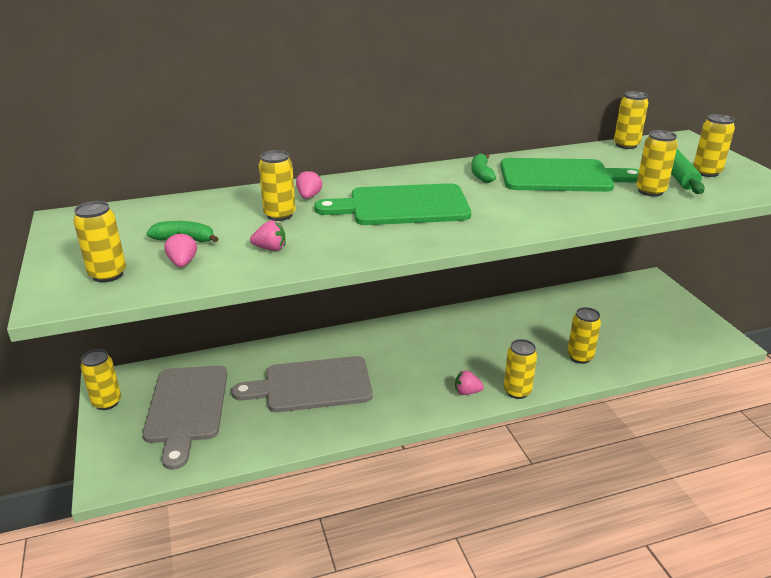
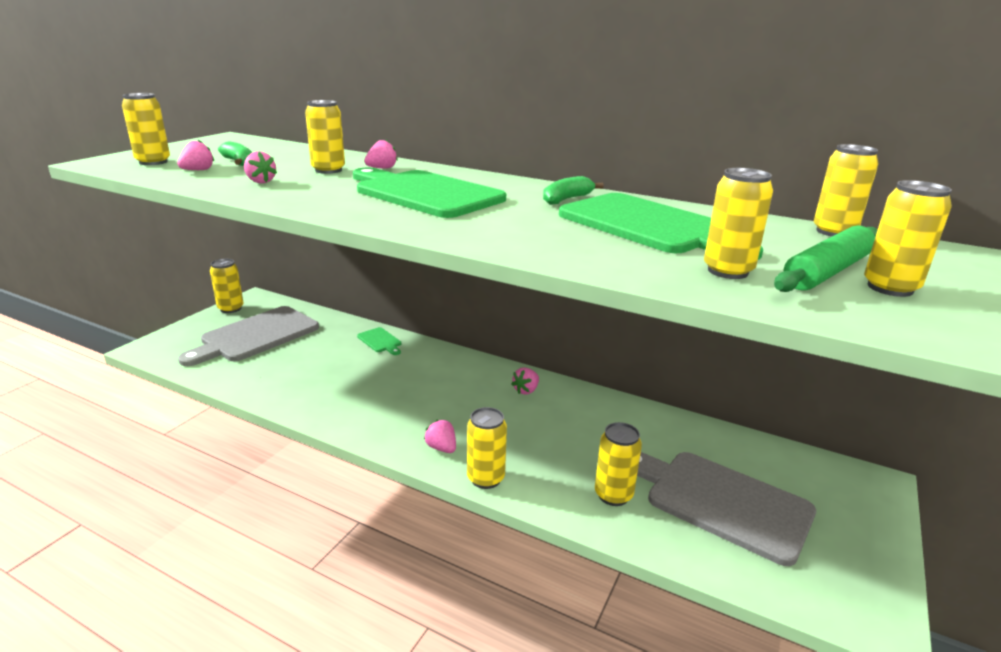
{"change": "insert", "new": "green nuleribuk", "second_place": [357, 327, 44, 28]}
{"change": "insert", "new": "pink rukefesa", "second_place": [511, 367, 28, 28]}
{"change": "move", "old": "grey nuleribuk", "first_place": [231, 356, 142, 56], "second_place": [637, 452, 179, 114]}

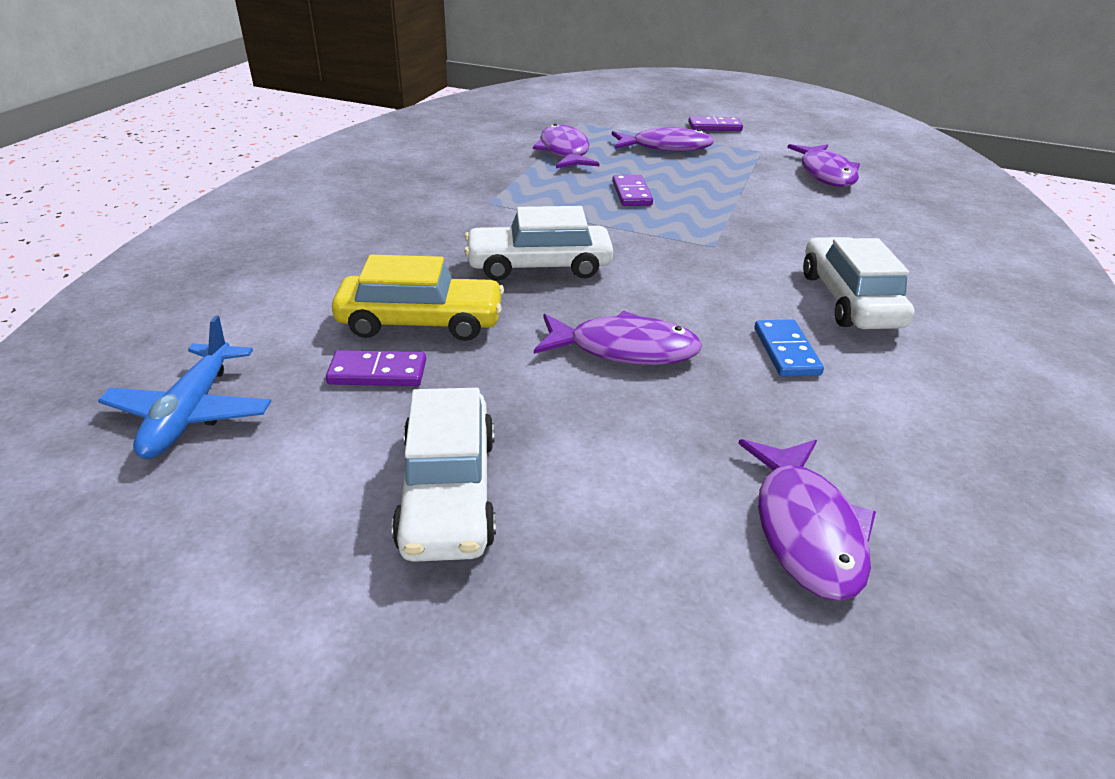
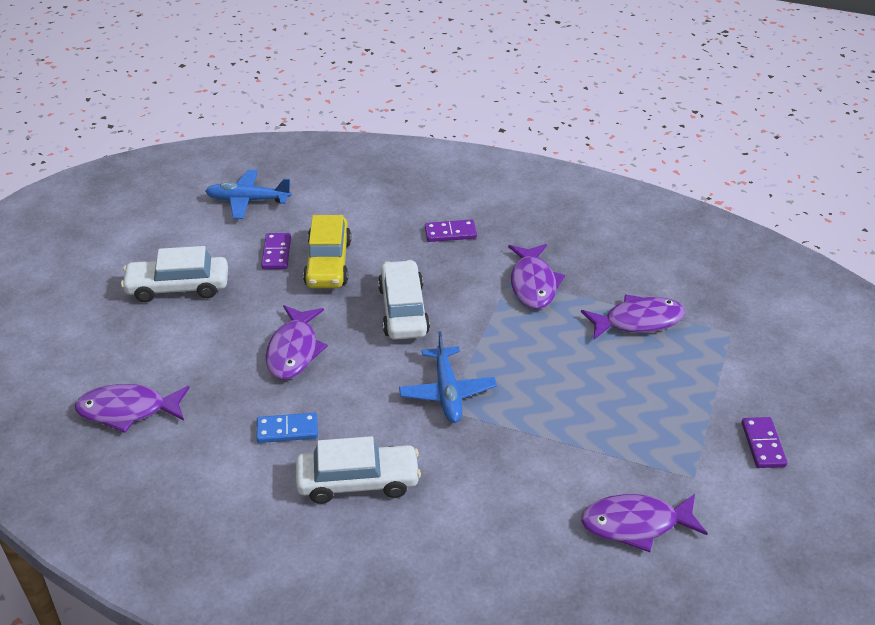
{"change": "insert", "new": "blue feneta", "second_place": [399, 331, 98, 92]}
{"change": "move", "old": "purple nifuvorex", "first_place": [612, 175, 41, 31], "second_place": [425, 220, 52, 22]}
{"change": "move", "old": "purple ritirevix", "first_place": [612, 128, 102, 23], "second_place": [508, 244, 57, 65]}

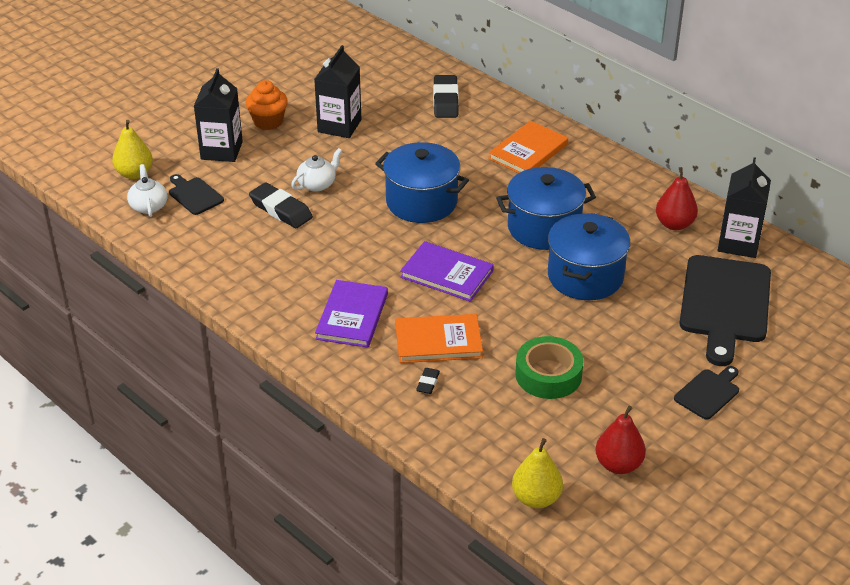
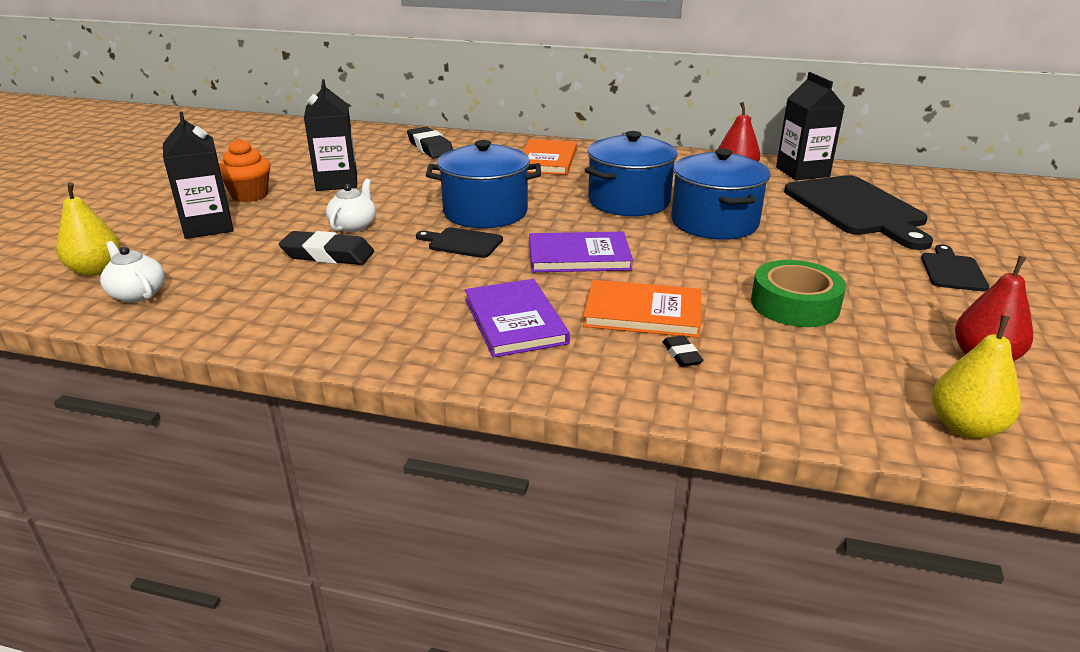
{"change": "move", "old": "black nuleribuk", "first_place": [169, 174, 55, 41], "second_place": [416, 227, 87, 31]}
{"change": "rotate", "old": "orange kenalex", "first_place": [395, 314, 88, 49], "second_place": [583, 280, 118, 58], "degrees": 45}

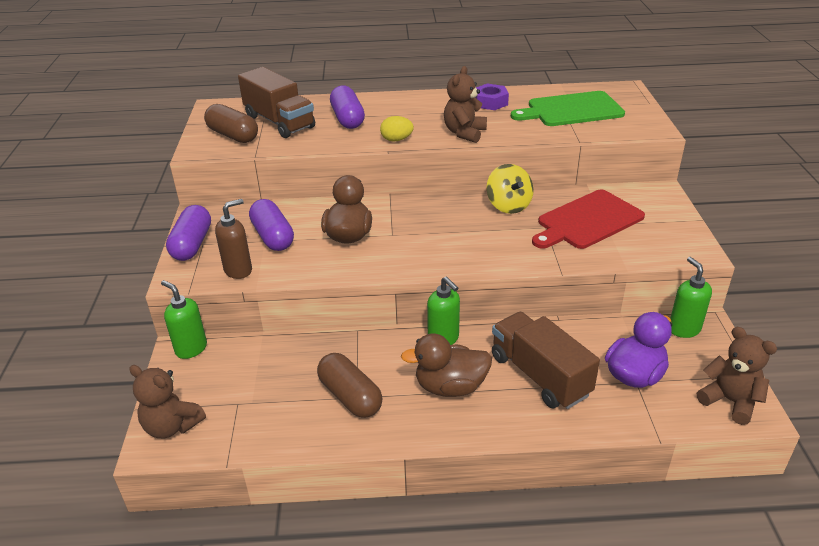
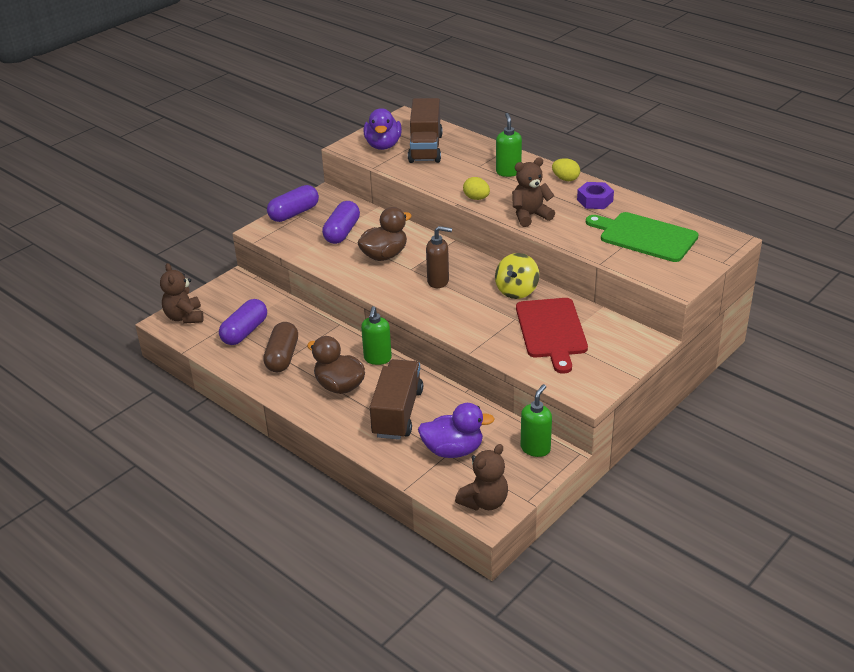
{"change": "move", "old": "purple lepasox", "first_place": [330, 86, 35, 43], "second_place": [219, 299, 48, 46]}
{"change": "replace", "old": "brown lepasox", "new": "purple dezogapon", "first_place": [204, 104, 54, 39], "second_place": [364, 108, 38, 42]}
{"change": "move", "old": "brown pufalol", "first_place": [215, 199, 37, 80], "second_place": [426, 226, 26, 62]}
{"change": "rotate", "old": "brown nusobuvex", "first_place": [697, 327, 80, 98], "second_place": [455, 444, 53, 67], "degrees": 45}
{"change": "move", "old": "green pufalol", "first_place": [161, 280, 46, 79], "second_place": [496, 113, 26, 64]}
{"change": "rotate", "old": "red nuleribuk", "first_place": [532, 190, 113, 59], "second_place": [516, 298, 72, 76], "degrees": -105}
{"change": "insert", "new": "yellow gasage", "second_place": [552, 158, 28, 23]}

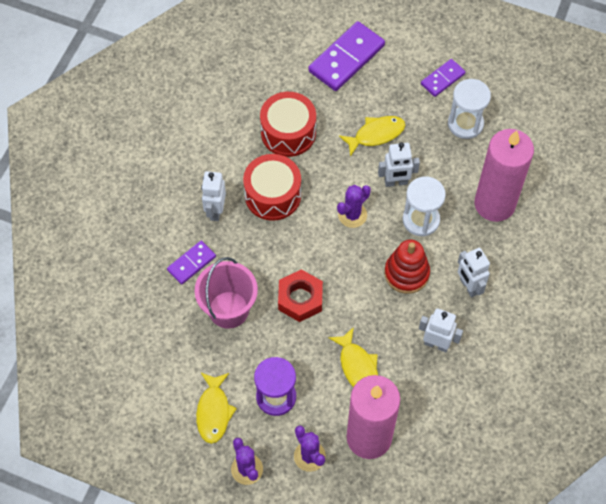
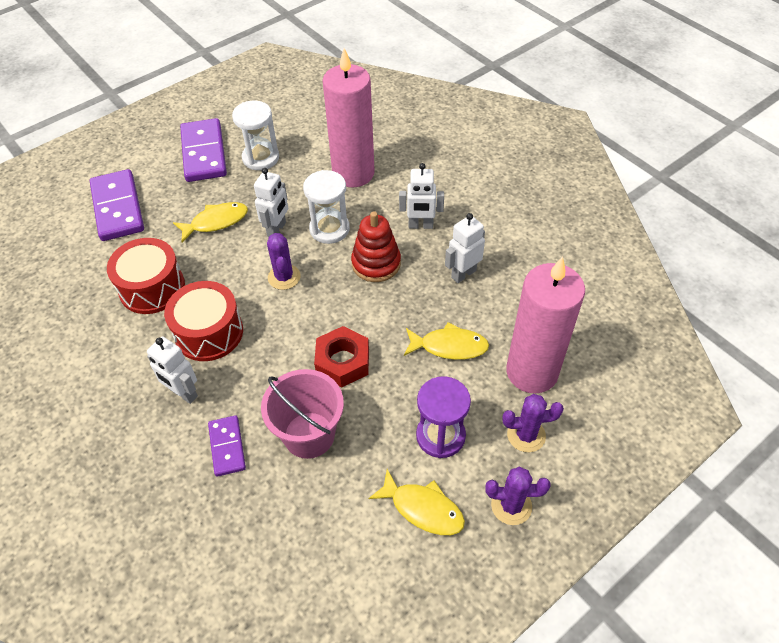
{"change": "rotate", "old": "yellow ritirevix", "first_place": [339, 116, 66, 41], "second_place": [173, 202, 75, 40], "degrees": 60}
{"change": "resize", "old": "purple nifuvorex", "first_place": [421, 59, 44, 38], "second_place": [180, 118, 47, 64], "factor": 1.79}

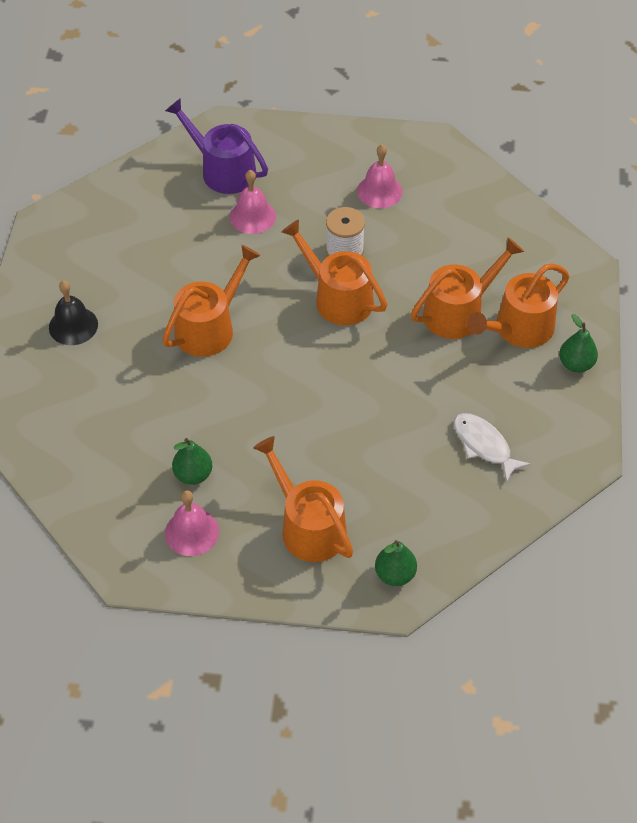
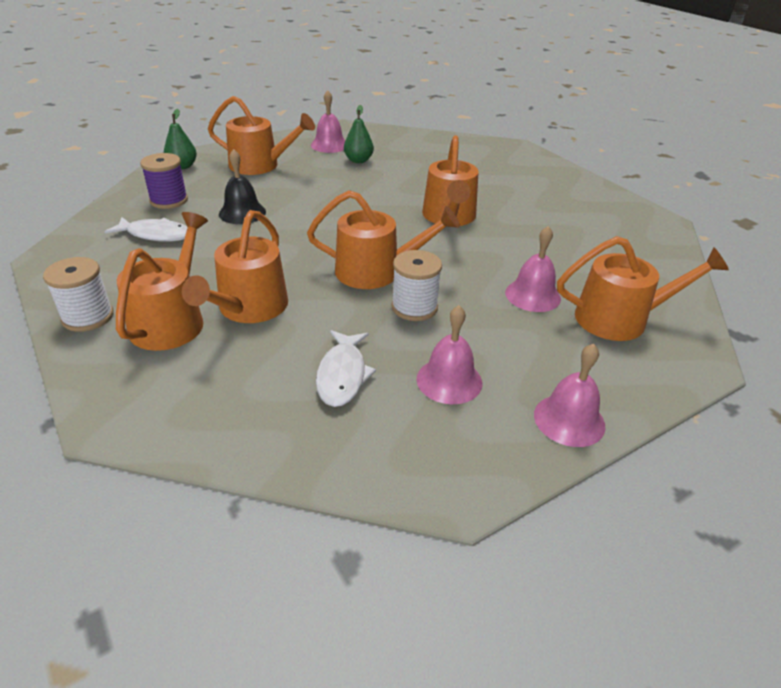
{"change": "replace", "old": "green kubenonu", "new": "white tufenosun", "first_place": [559, 314, 39, 59], "second_place": [43, 257, 71, 75]}
{"change": "insert", "new": "purple tufenosun", "second_place": [140, 153, 48, 56]}
{"change": "move", "old": "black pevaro", "first_place": [49, 281, 49, 64], "second_place": [219, 149, 47, 75]}
{"change": "insert", "new": "white ritirevix", "second_place": [316, 330, 60, 77]}
{"change": "insert", "new": "pink pevaro", "second_place": [534, 344, 71, 103]}
{"change": "recolor", "old": "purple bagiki", "new": "orange bagiki", "first_place": [165, 98, 103, 96], "second_place": [557, 236, 172, 105]}

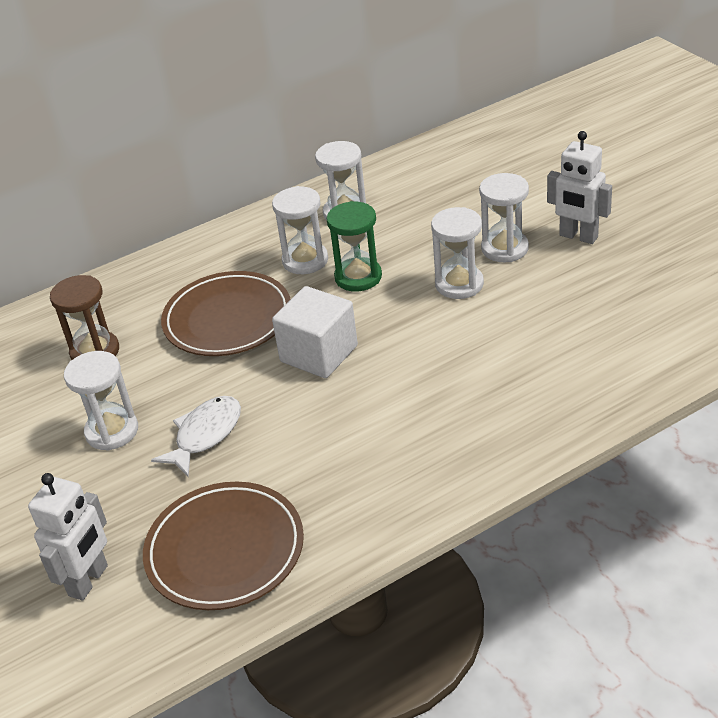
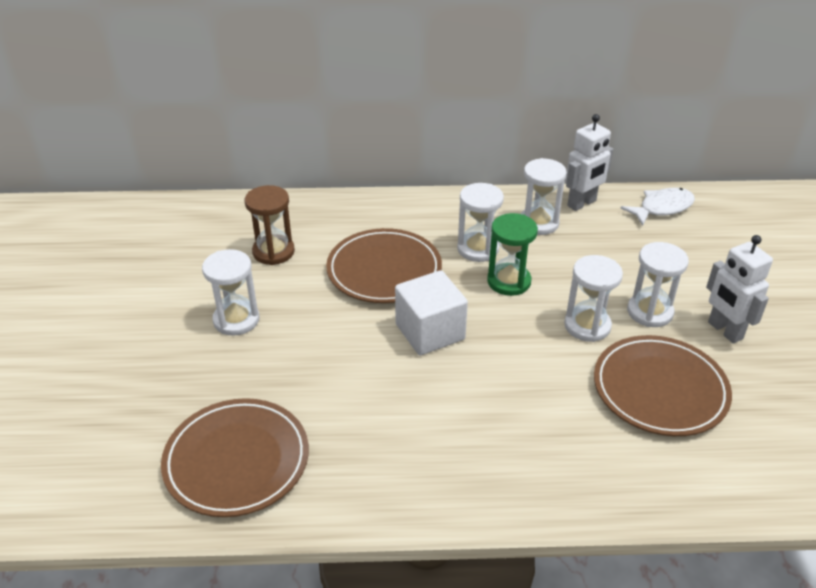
{"change": "move", "old": "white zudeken", "first_place": [28, 473, 80, 128], "second_place": [565, 114, 48, 97]}
{"change": "insert", "new": "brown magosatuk", "second_place": [594, 335, 138, 101]}
{"change": "move", "old": "white ritirevix", "first_place": [151, 396, 90, 81], "second_place": [620, 188, 75, 38]}

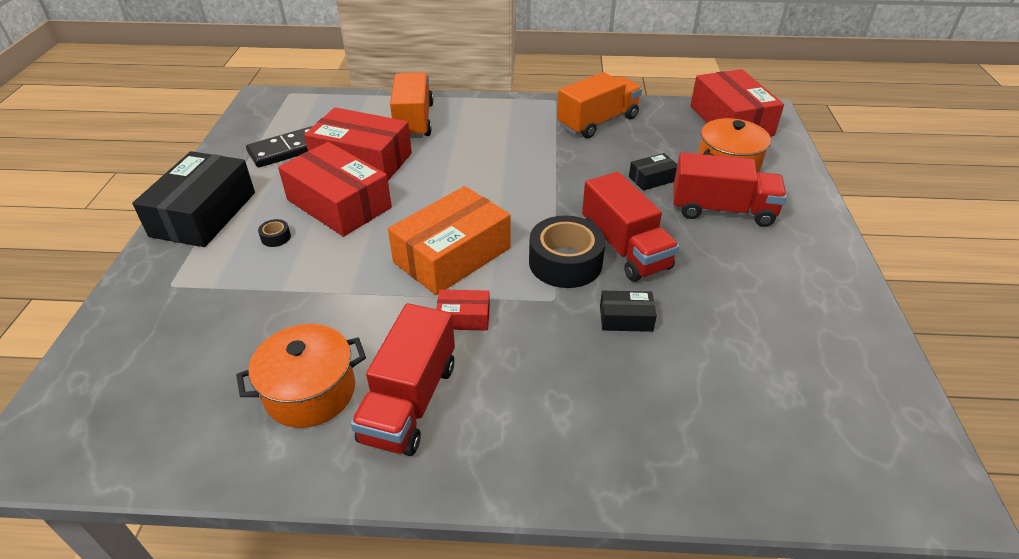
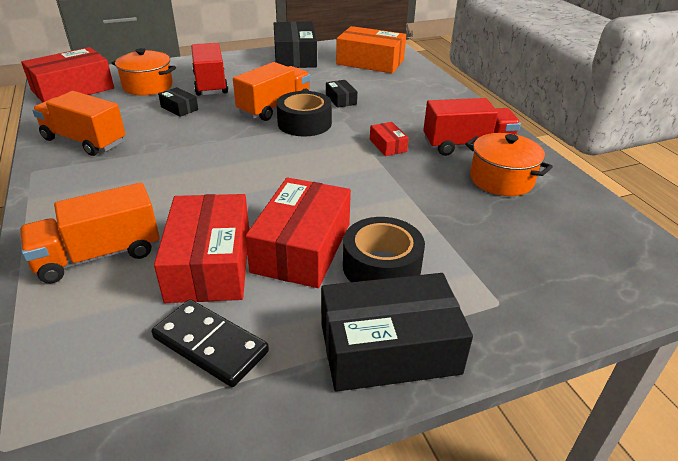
{"change": "recolor", "old": "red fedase", "new": "orange fedase", "first_place": [582, 172, 97, 110], "second_place": [233, 62, 77, 59]}
{"change": "insert", "new": "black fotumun", "second_place": [274, 22, 43, 46]}
{"change": "move", "old": "orange fotumun", "first_place": [388, 186, 122, 109], "second_place": [336, 26, 70, 47]}
{"change": "resize", "old": "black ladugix", "first_place": [258, 219, 33, 28], "second_place": [343, 217, 82, 65], "factor": 2.45}

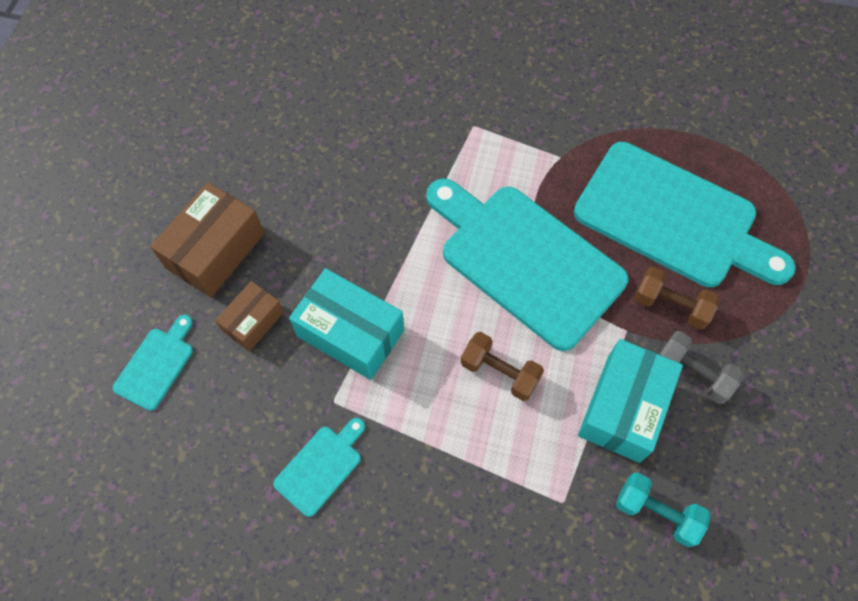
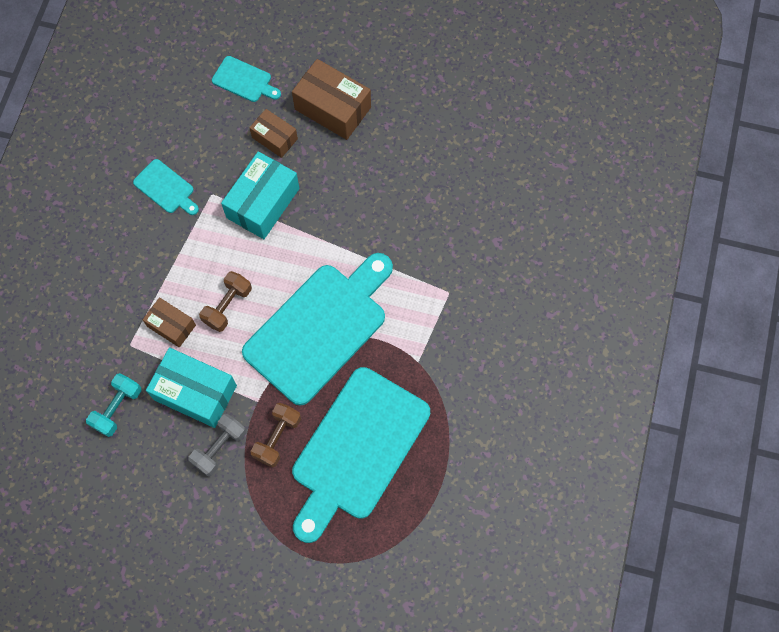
{"change": "insert", "new": "brown fotumun", "second_place": [143, 297, 53, 50]}

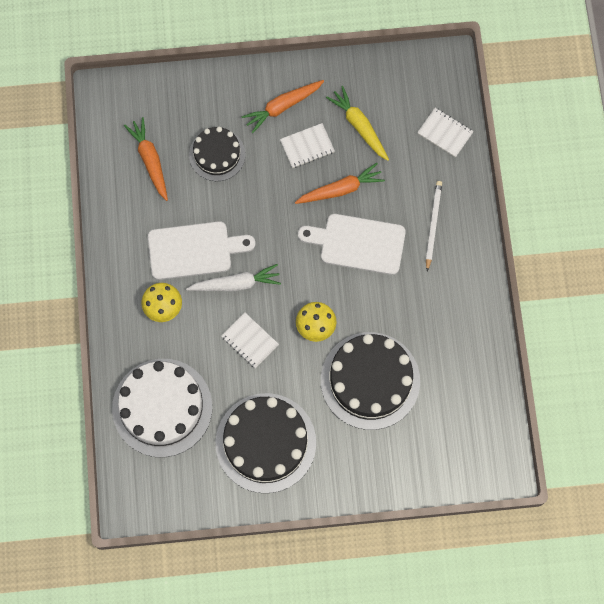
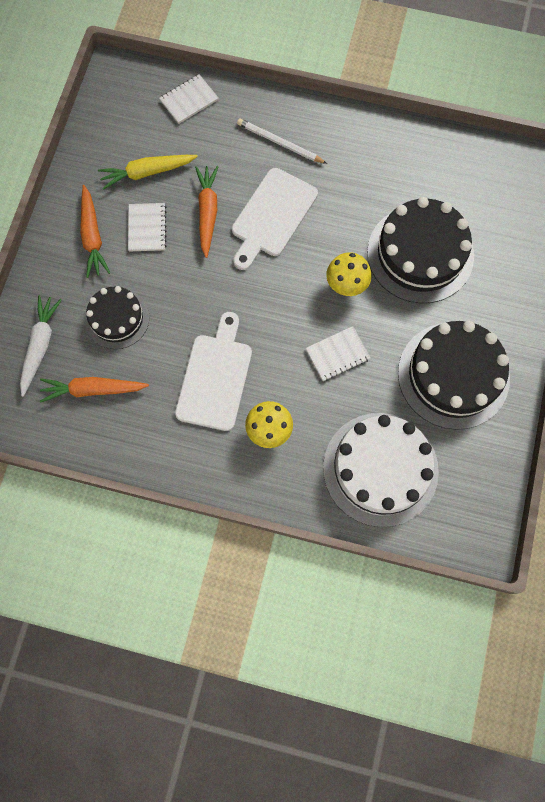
{"change": "move", "old": "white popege", "first_place": [186, 264, 95, 27], "second_place": [20, 295, 42, 102]}

